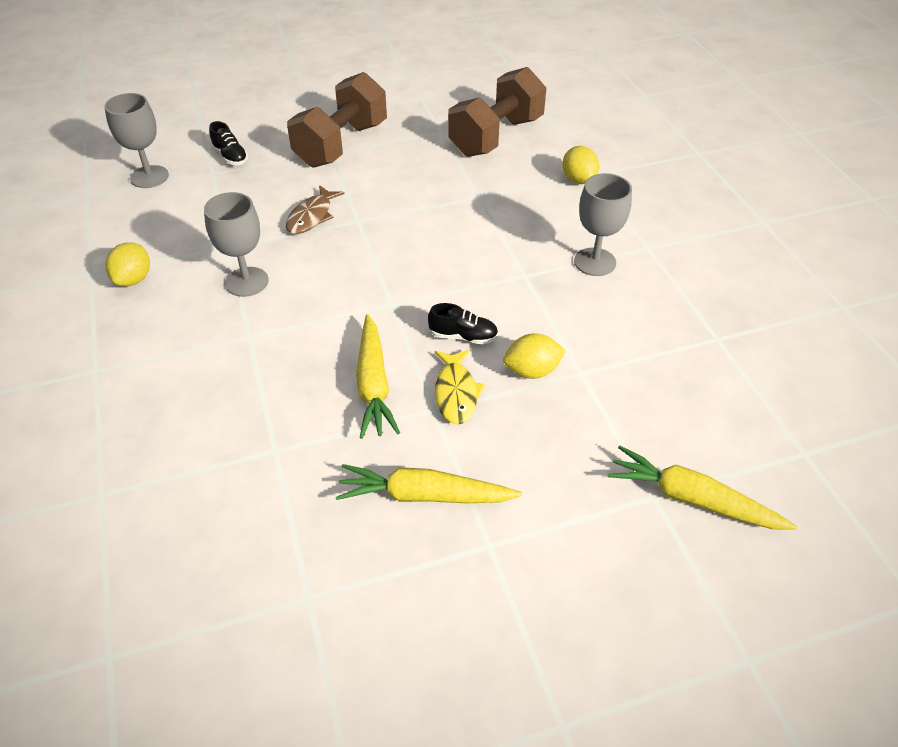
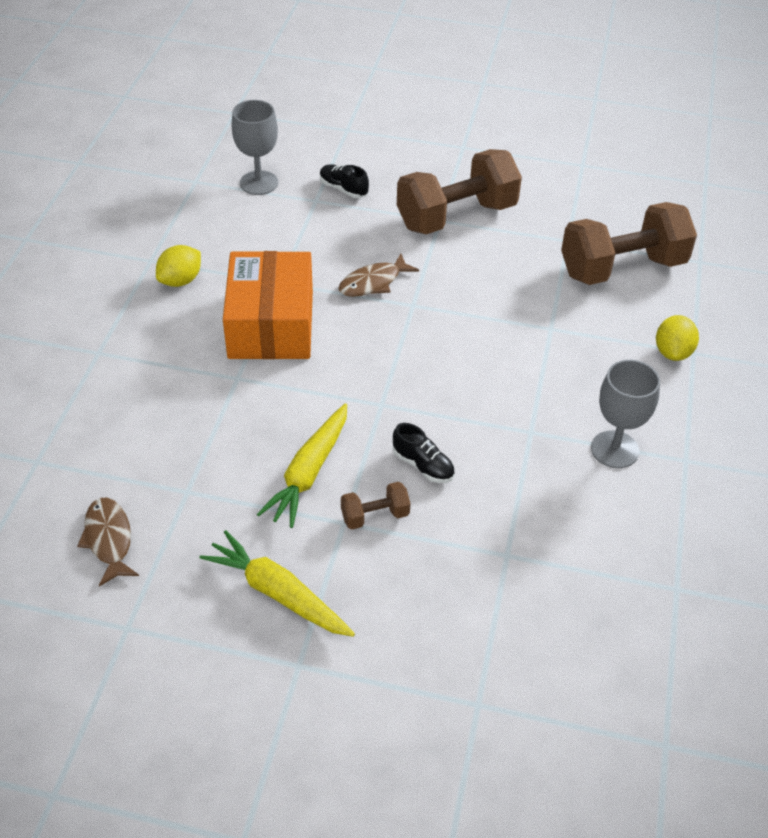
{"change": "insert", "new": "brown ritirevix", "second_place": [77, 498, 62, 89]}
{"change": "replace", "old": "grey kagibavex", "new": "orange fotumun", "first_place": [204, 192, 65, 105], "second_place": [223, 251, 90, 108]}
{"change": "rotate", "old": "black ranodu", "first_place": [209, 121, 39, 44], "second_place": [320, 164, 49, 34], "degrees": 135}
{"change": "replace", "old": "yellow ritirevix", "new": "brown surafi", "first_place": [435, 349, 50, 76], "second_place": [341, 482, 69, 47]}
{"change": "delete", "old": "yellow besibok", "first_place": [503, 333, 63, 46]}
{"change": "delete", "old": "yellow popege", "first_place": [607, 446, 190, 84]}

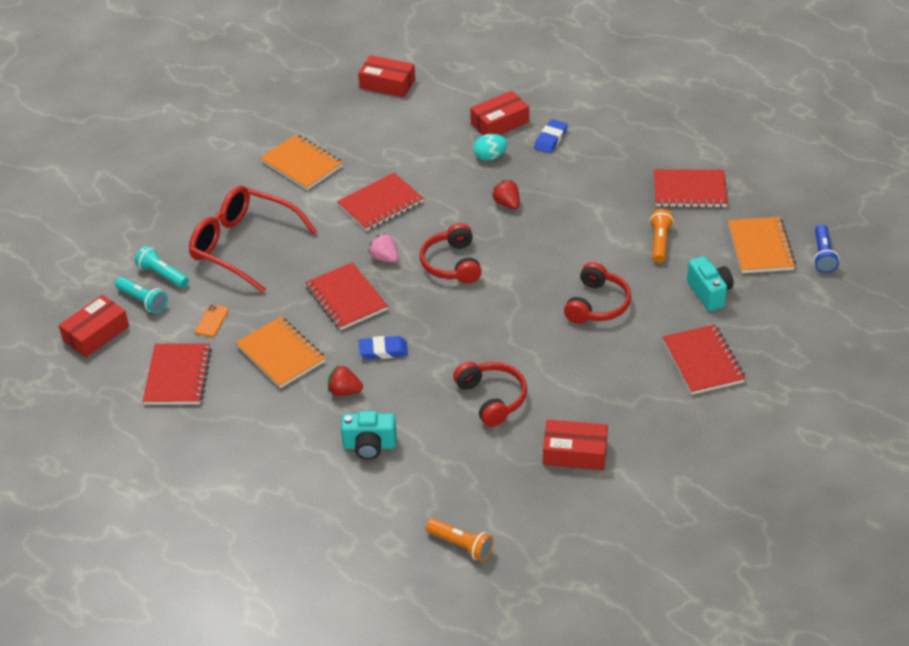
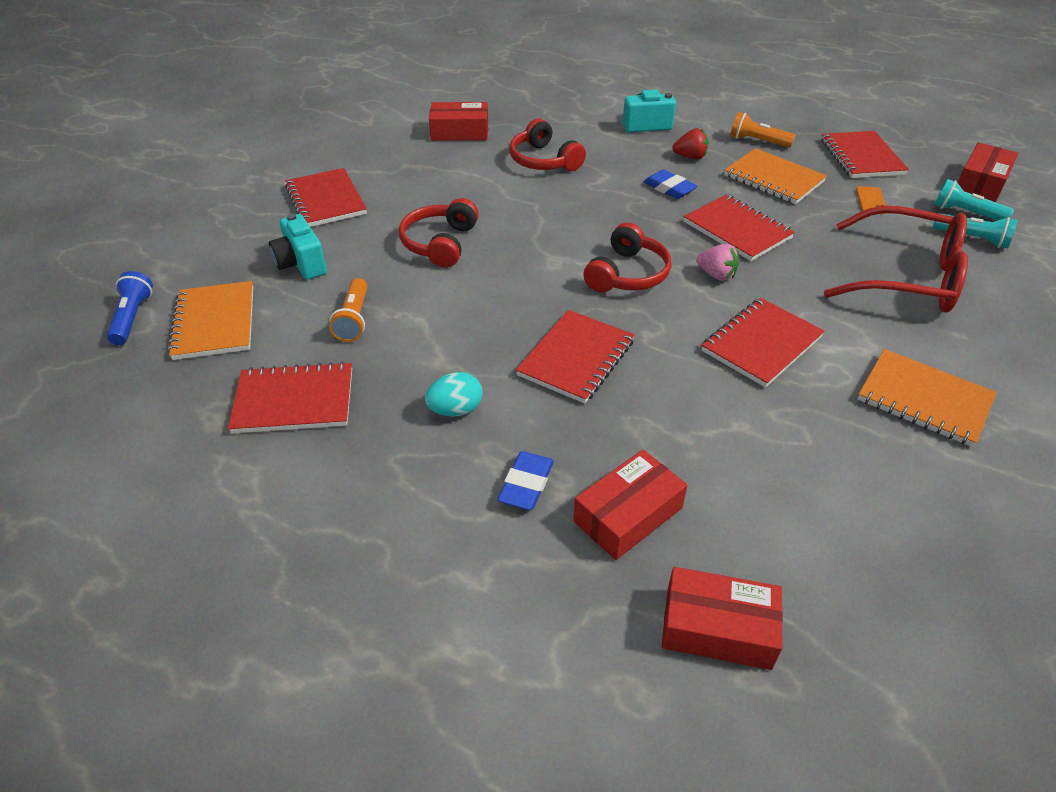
{"change": "move", "old": "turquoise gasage", "first_place": [473, 134, 34, 27], "second_place": [425, 372, 58, 45]}
{"change": "replace", "old": "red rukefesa", "new": "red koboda", "first_place": [492, 180, 28, 29], "second_place": [516, 310, 119, 93]}
{"change": "rotate", "old": "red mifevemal", "first_place": [420, 223, 62, 61], "second_place": [583, 222, 89, 70], "degrees": 45}
{"change": "rotate", "old": "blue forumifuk", "first_place": [358, 336, 50, 23], "second_place": [644, 169, 53, 30], "degrees": 60}
{"change": "move", "old": "red fotumun", "first_place": [358, 55, 57, 43], "second_place": [661, 567, 122, 103]}
{"change": "move", "old": "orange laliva", "first_place": [426, 518, 68, 44], "second_place": [730, 112, 65, 36]}

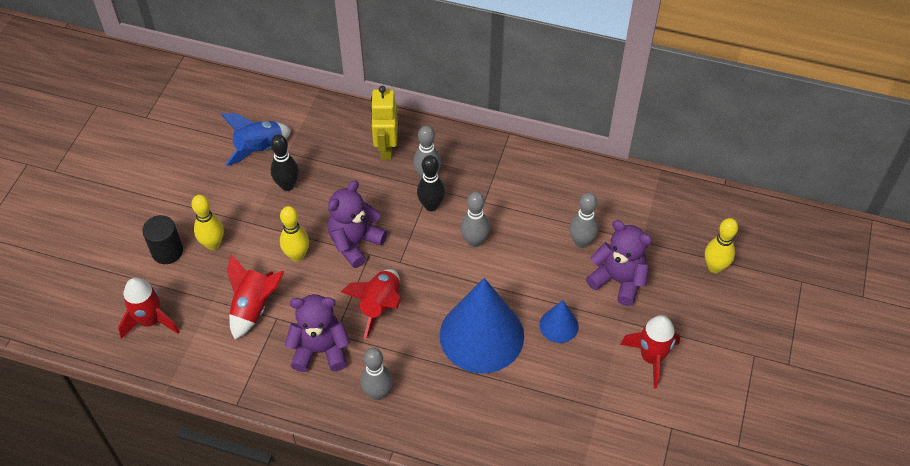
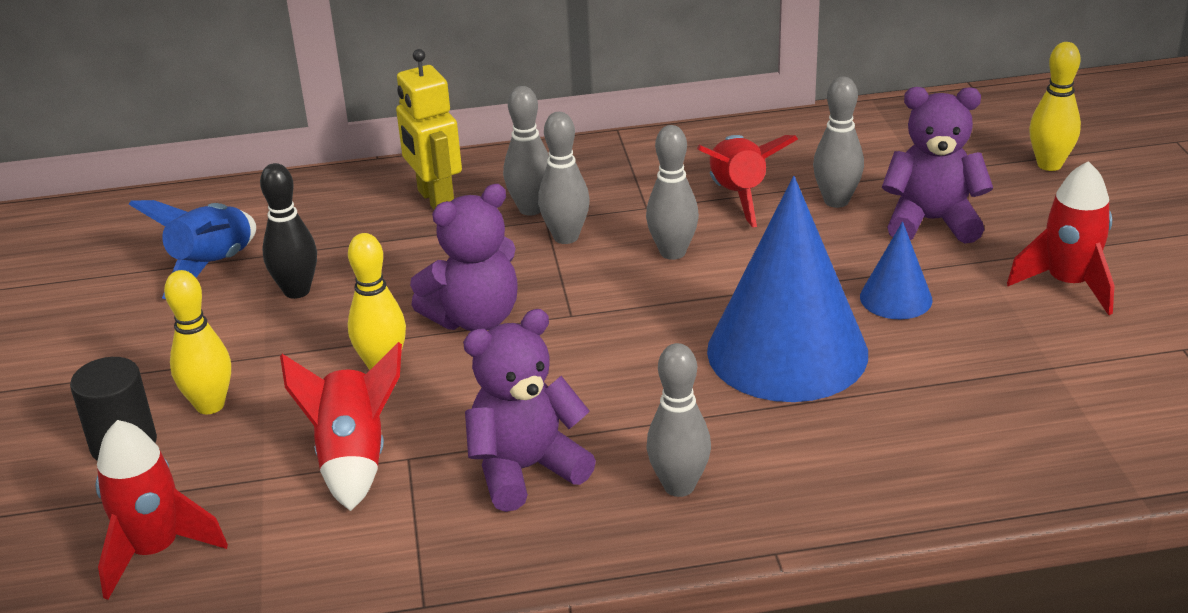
{"change": "rotate", "old": "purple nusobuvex", "first_place": [328, 180, 59, 88], "second_place": [410, 184, 108, 147], "degrees": -135}
{"change": "recolor", "old": "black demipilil", "new": "grey demipilil", "first_place": [417, 155, 28, 56], "second_place": [538, 112, 52, 132]}
{"change": "move", "old": "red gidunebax", "first_place": [341, 269, 60, 71], "second_place": [697, 135, 101, 92]}

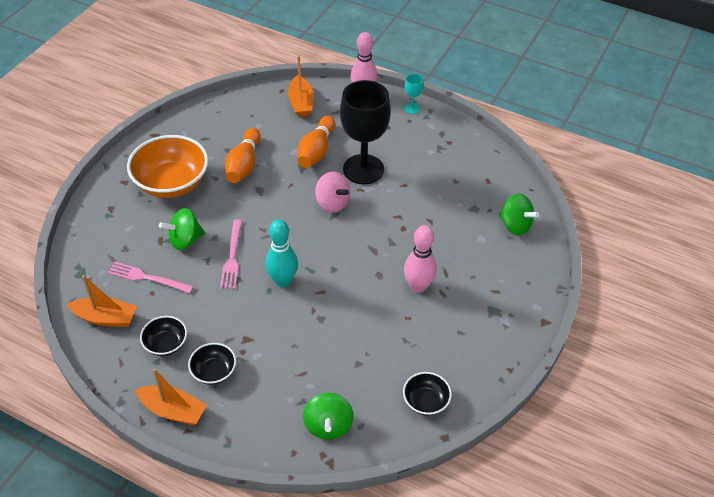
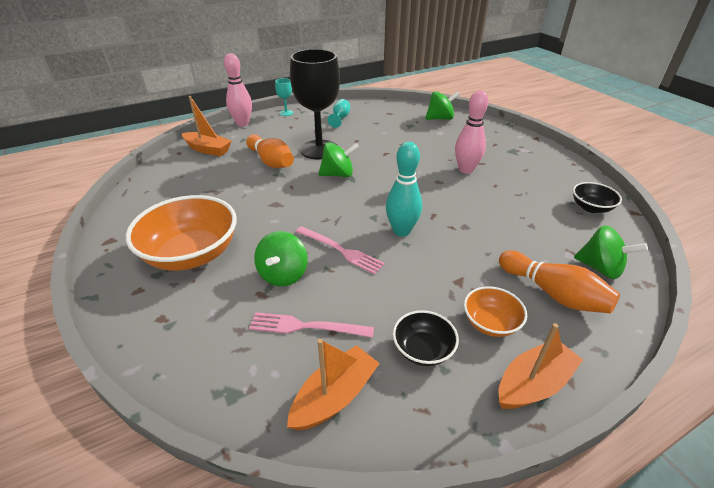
{"change": "rotate", "old": "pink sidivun", "first_place": [108, 262, 86, 31], "second_place": [249, 312, 125, 26], "degrees": 45}
{"change": "recolor", "old": "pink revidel", "new": "green revidel", "first_place": [315, 172, 36, 41], "second_place": [319, 142, 40, 35]}
{"change": "insert", "new": "turquoise kagibavex", "second_place": [327, 99, 23, 29]}
{"change": "recolor", "old": "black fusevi", "new": "orange fusevi", "first_place": [188, 343, 48, 42], "second_place": [464, 286, 63, 51]}
{"change": "move", "old": "orange demipilil", "first_place": [225, 128, 36, 55], "second_place": [499, 251, 121, 63]}

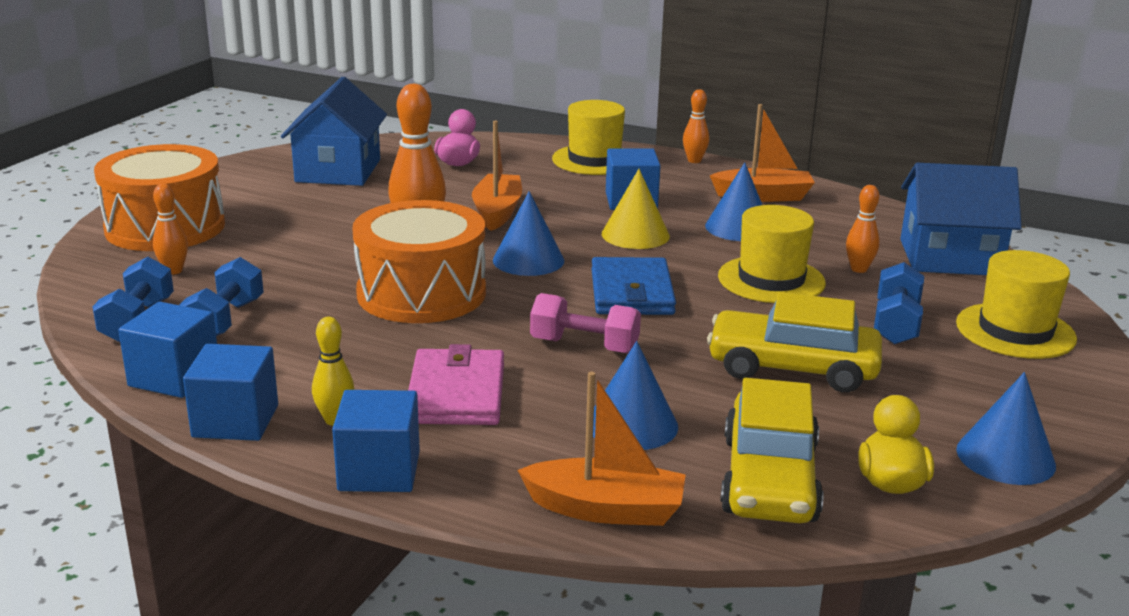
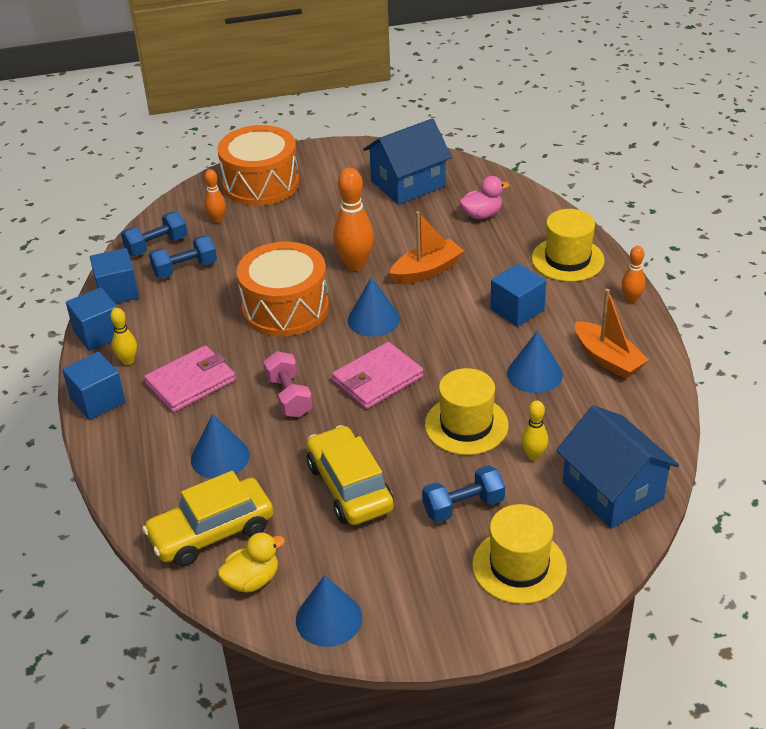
{"change": "recolor", "old": "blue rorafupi", "new": "pink rorafupi", "first_place": [591, 257, 85, 58], "second_place": [332, 342, 91, 67]}
{"change": "recolor", "old": "orange demipilil", "new": "yellow demipilil", "first_place": [846, 185, 34, 88], "second_place": [521, 400, 27, 61]}
{"change": "delete", "old": "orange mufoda", "first_place": [518, 372, 168, 154]}
{"change": "delete", "old": "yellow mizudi", "first_place": [602, 169, 68, 80]}

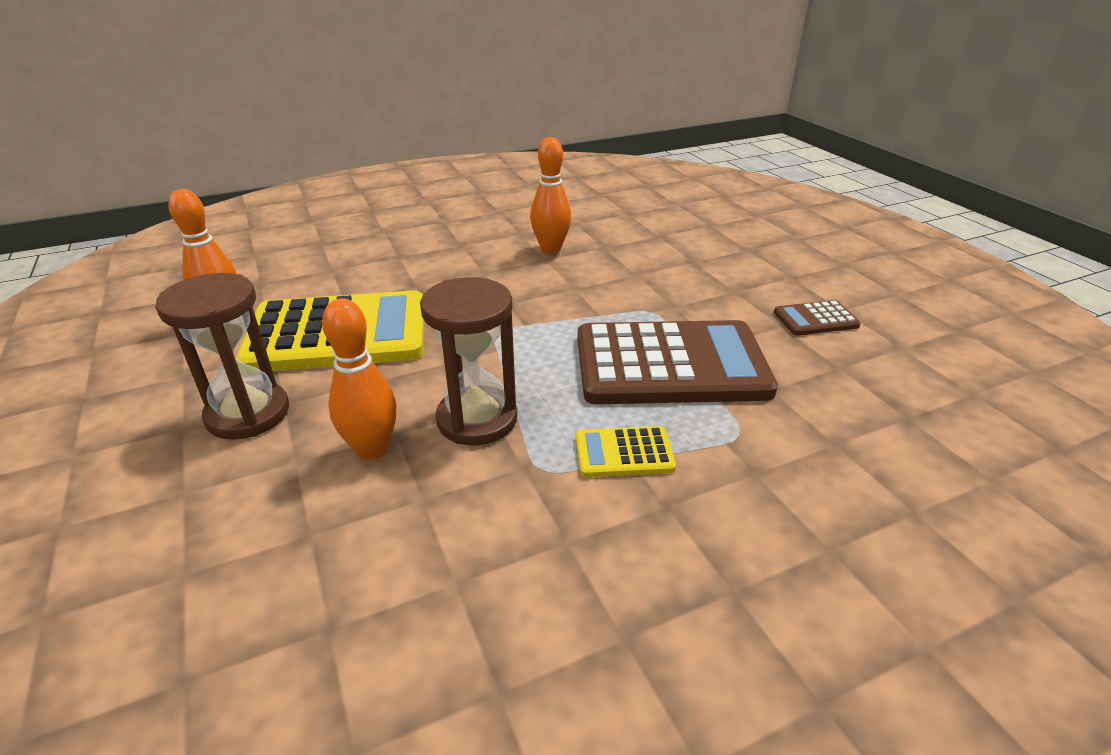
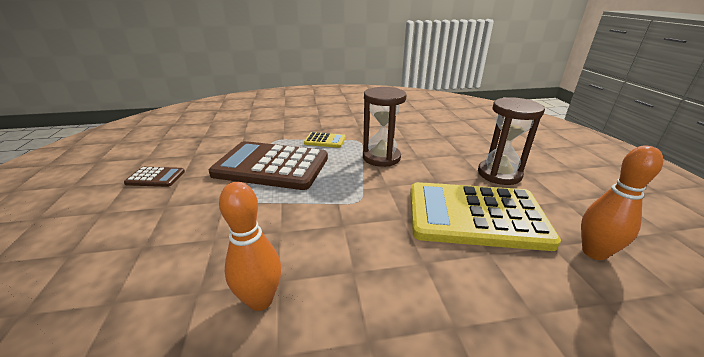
{"change": "delete", "old": "orange demipilil", "first_place": [322, 298, 75, 162]}

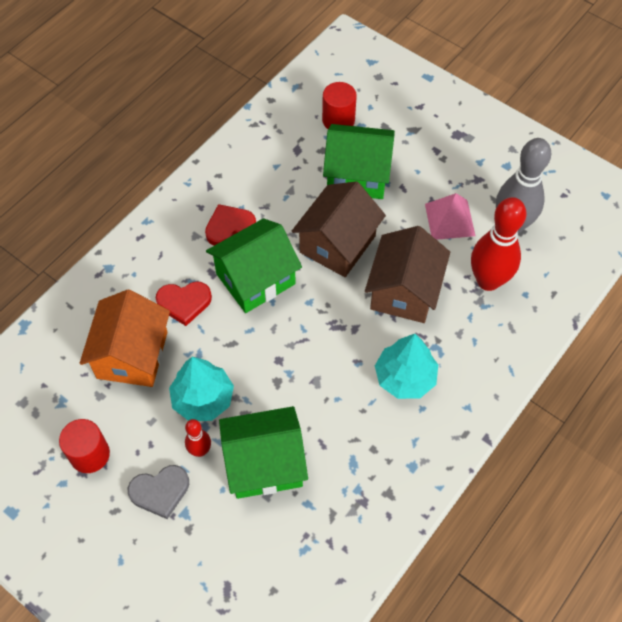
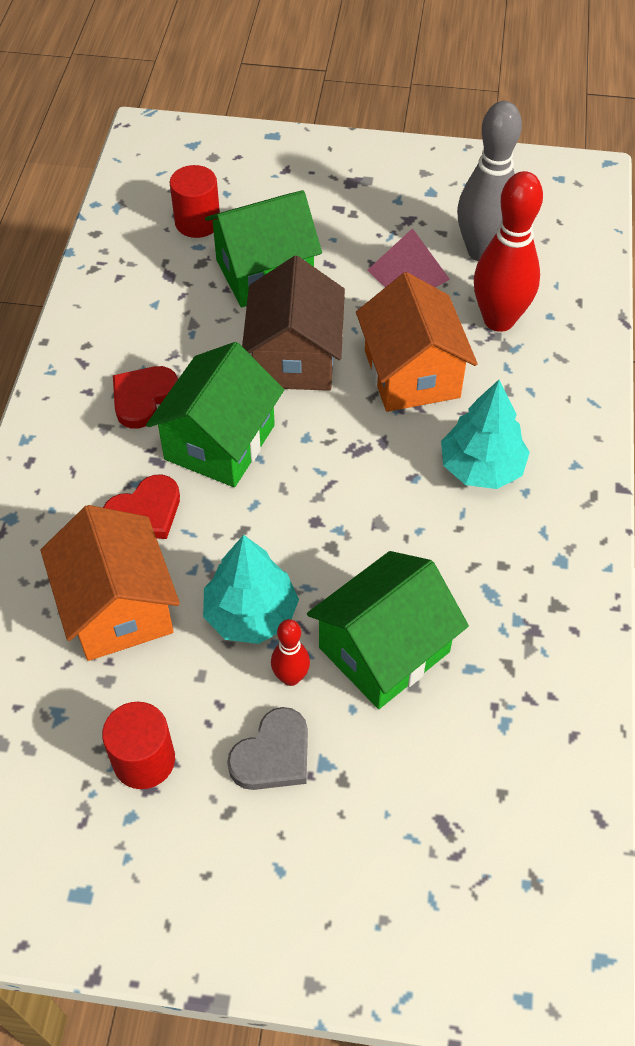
{"change": "recolor", "old": "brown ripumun", "new": "orange ripumun", "first_place": [365, 226, 85, 97], "second_place": [356, 272, 122, 140]}

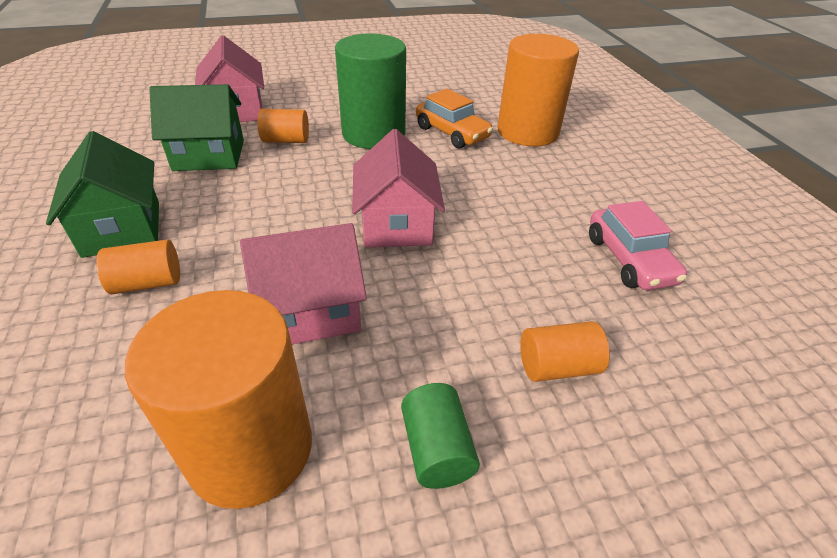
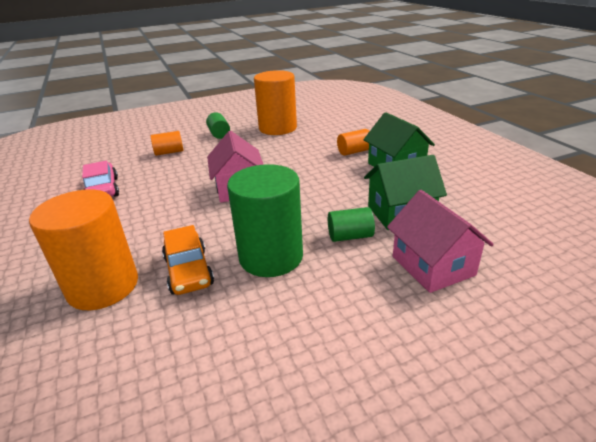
{"change": "rotate", "old": "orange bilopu", "first_place": [416, 89, 77, 60], "second_place": [162, 225, 52, 70], "degrees": -150}
{"change": "recolor", "old": "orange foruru", "new": "green foruru", "first_place": [257, 109, 52, 34], "second_place": [328, 207, 47, 35]}
{"change": "delete", "old": "pink ripumun", "first_place": [240, 223, 127, 121]}

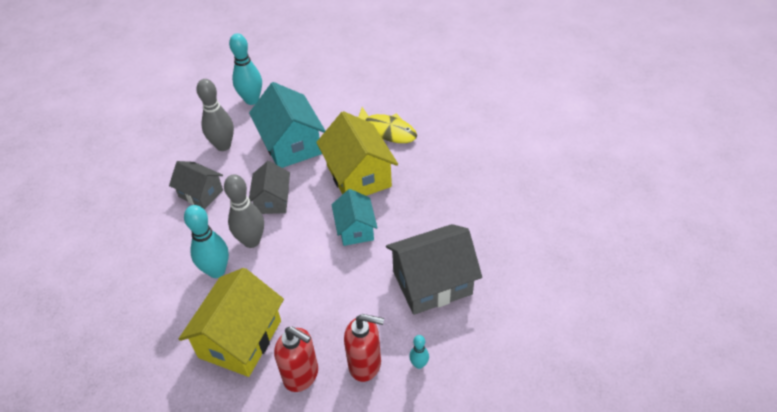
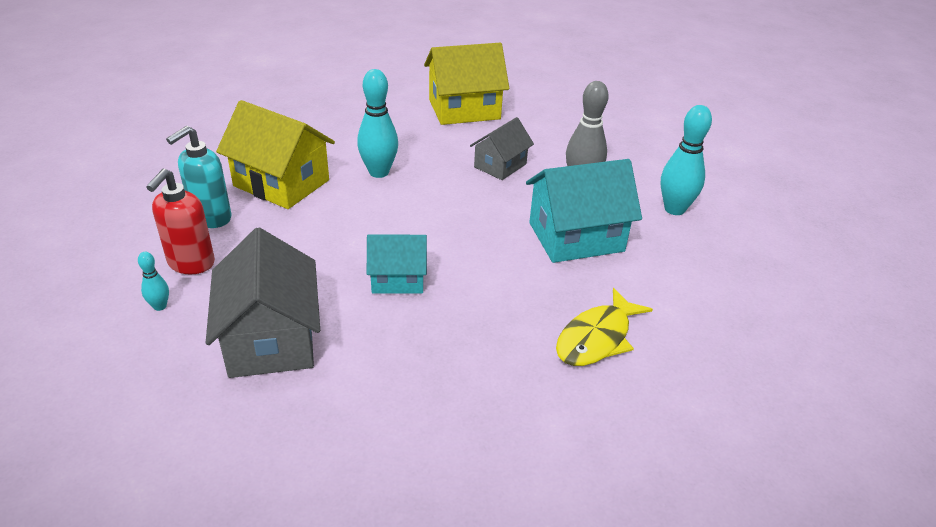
{"change": "recolor", "old": "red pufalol", "new": "turquoise pufalol", "first_place": [274, 326, 44, 66], "second_place": [166, 126, 65, 102]}
{"change": "move", "old": "yellow ripumun", "first_place": [316, 111, 82, 85], "second_place": [424, 43, 85, 82]}
{"change": "delete", "old": "grey demipilil", "first_place": [224, 174, 40, 74]}
{"change": "delete", "old": "grey ripumun", "first_place": [249, 161, 41, 53]}

